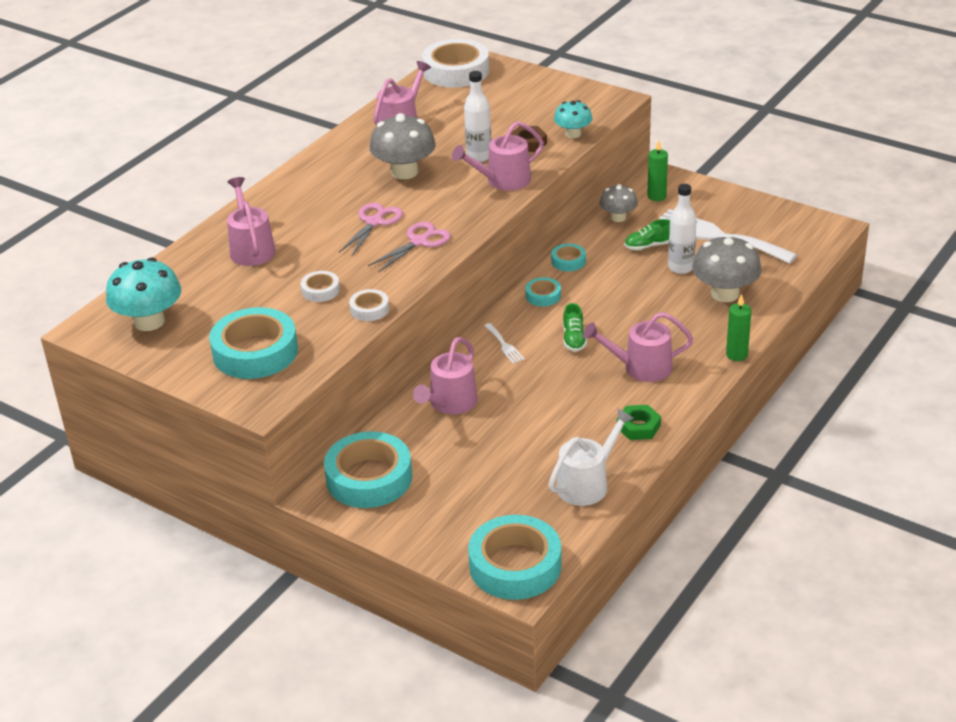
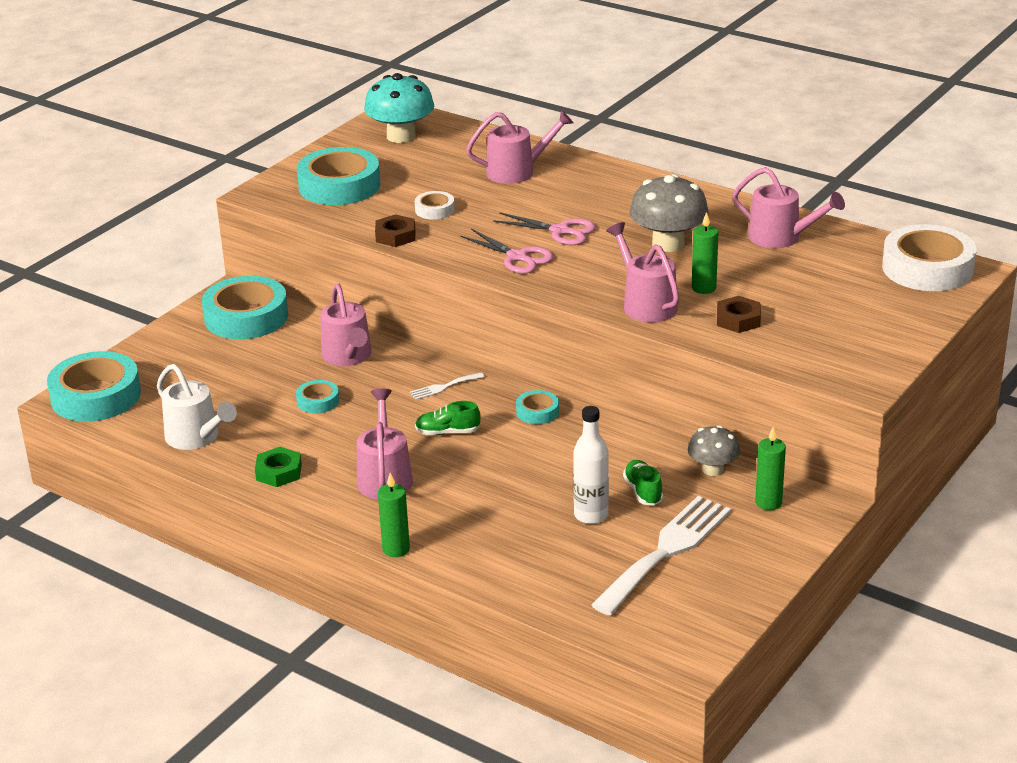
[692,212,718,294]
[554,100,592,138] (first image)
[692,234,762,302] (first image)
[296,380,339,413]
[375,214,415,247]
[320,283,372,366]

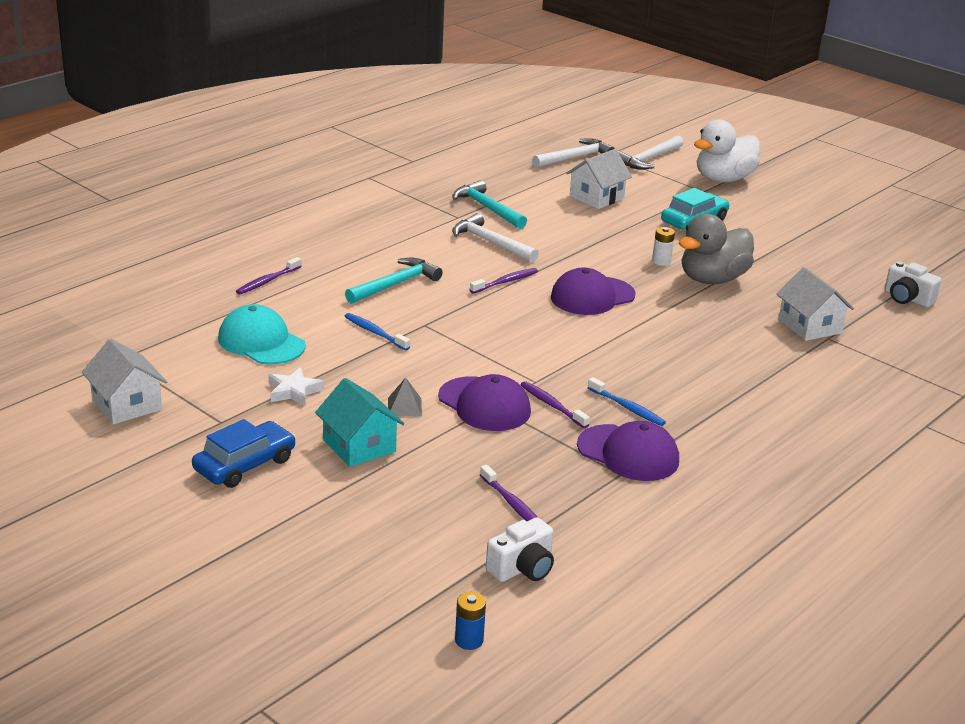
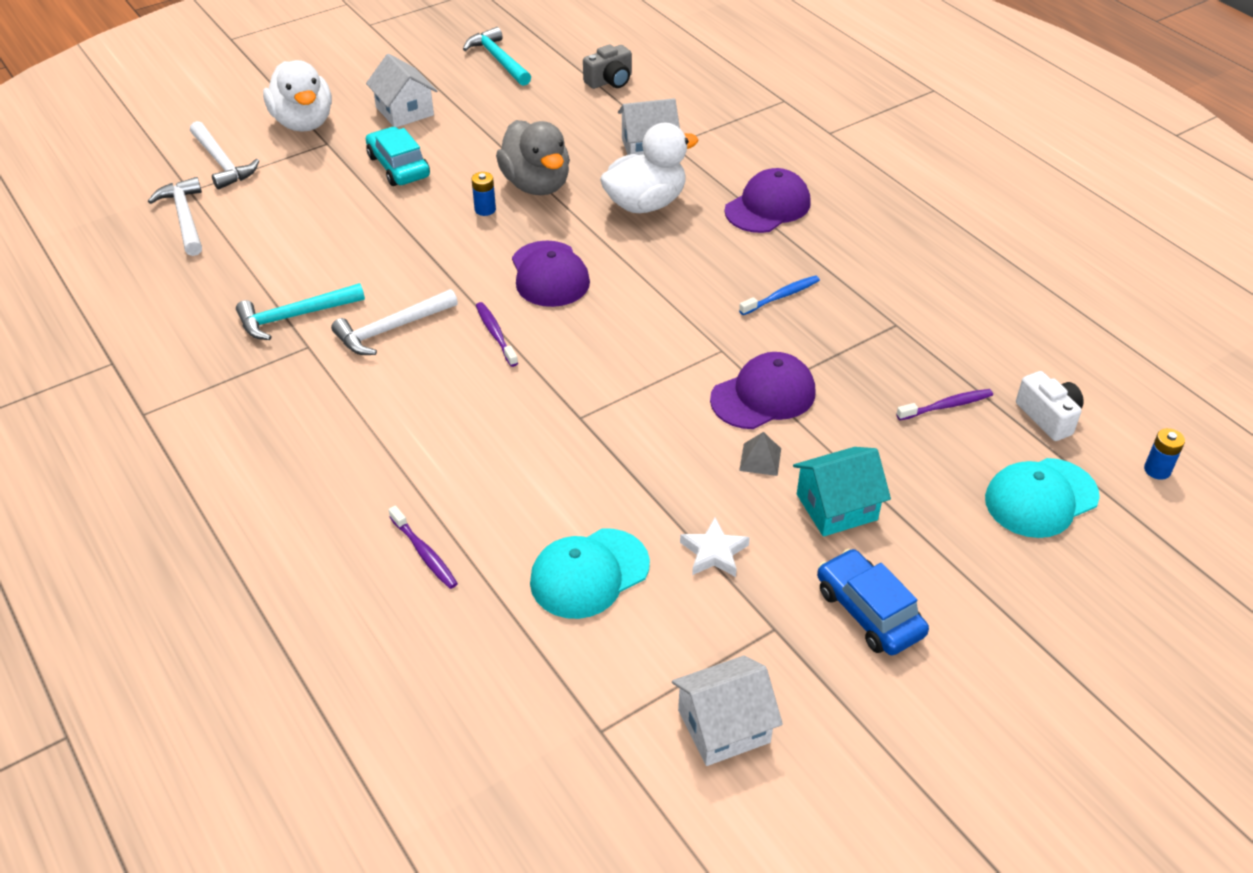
[366,54,437,127]
[471,172,496,216]
[463,27,531,86]
[583,45,632,89]
[344,313,410,351] (first image)
[520,381,590,428] (first image)
[725,168,811,233]
[600,123,698,213]
[985,458,1100,538]

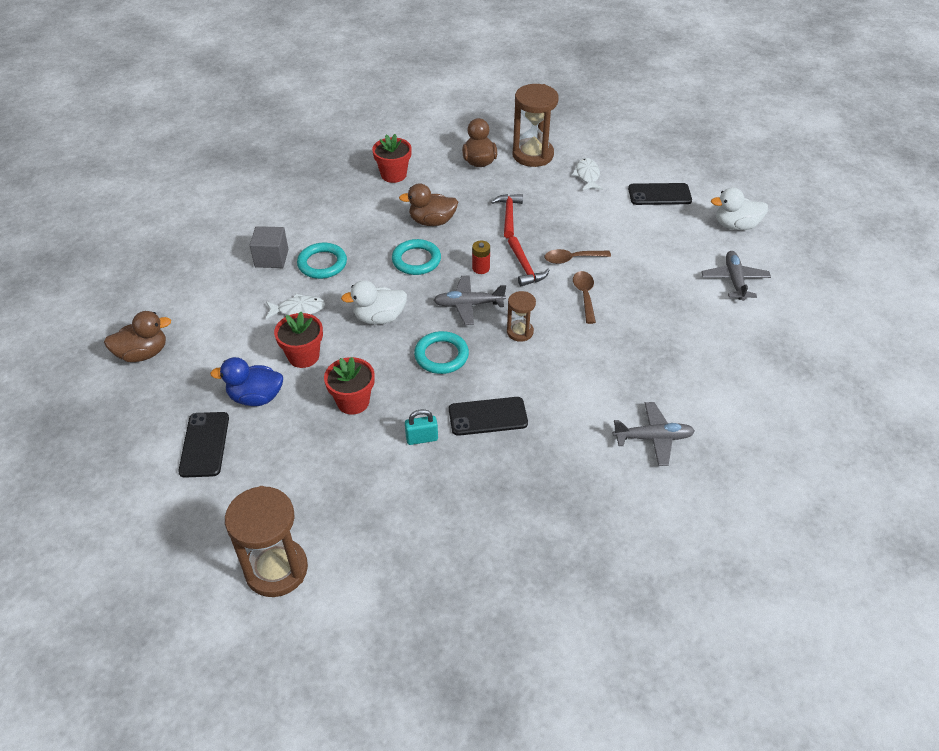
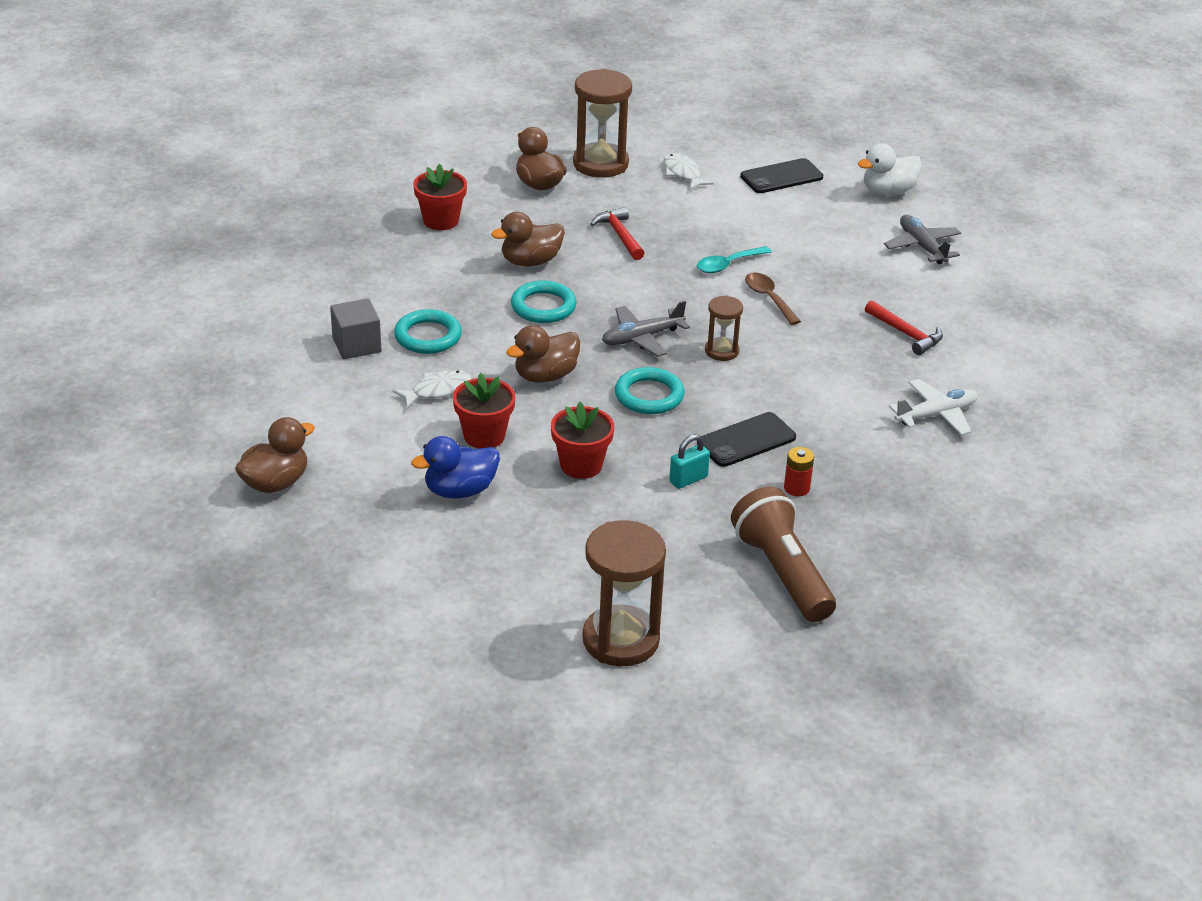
[865,300,943,355]
[784,447,814,496]
[697,246,772,273]
[506,325,580,383]
[889,379,978,435]
[178,412,229,478] (first image)
[731,487,836,622]

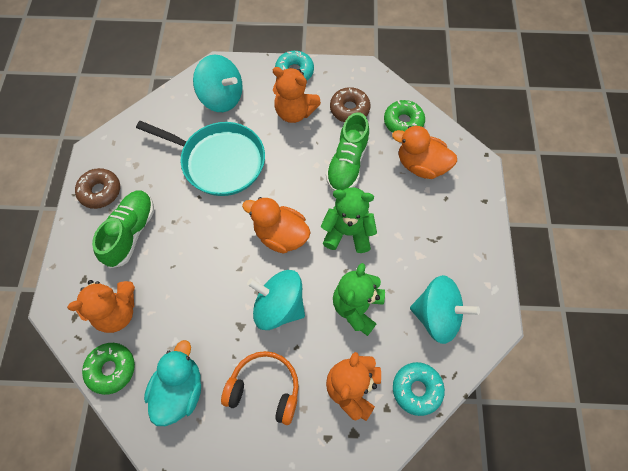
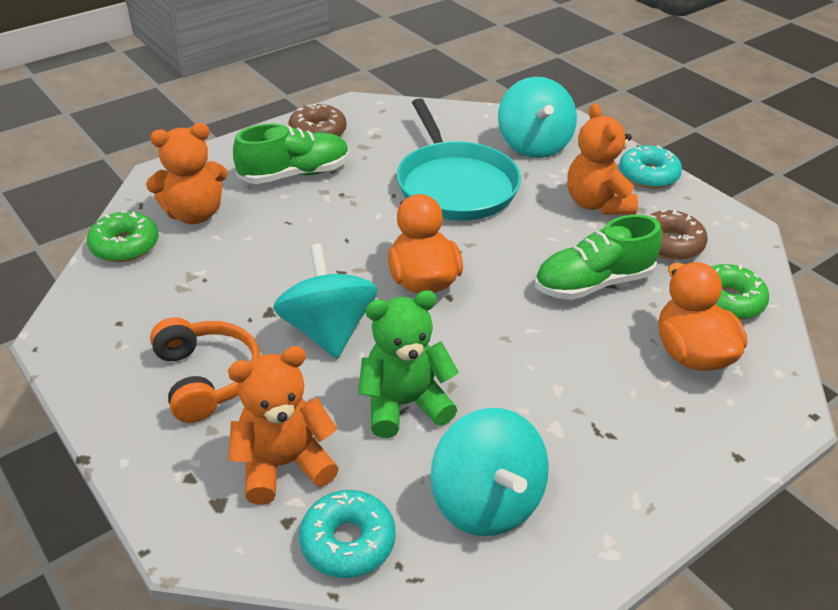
[321,187,377,253] (first image)
[146,123,228,224]
[144,340,201,426] (first image)

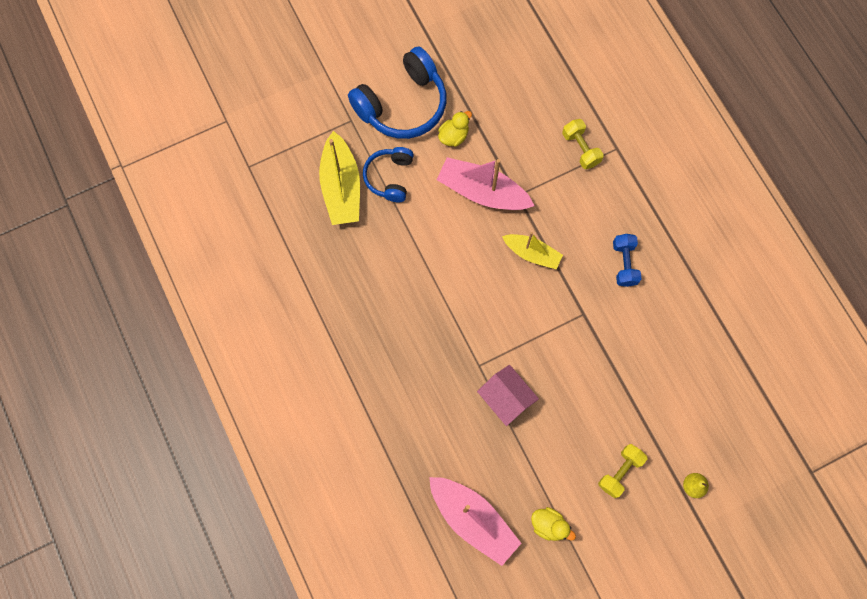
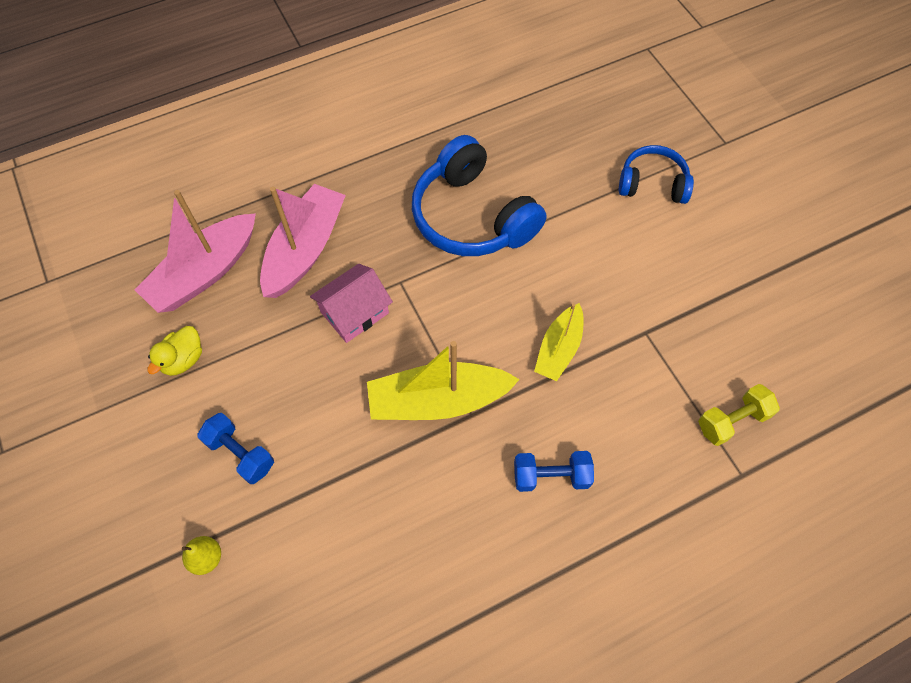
[412,135,547,256]
[438,111,472,147] (first image)
[367,341,520,420]
[260,184,346,298]
[197,413,274,484]

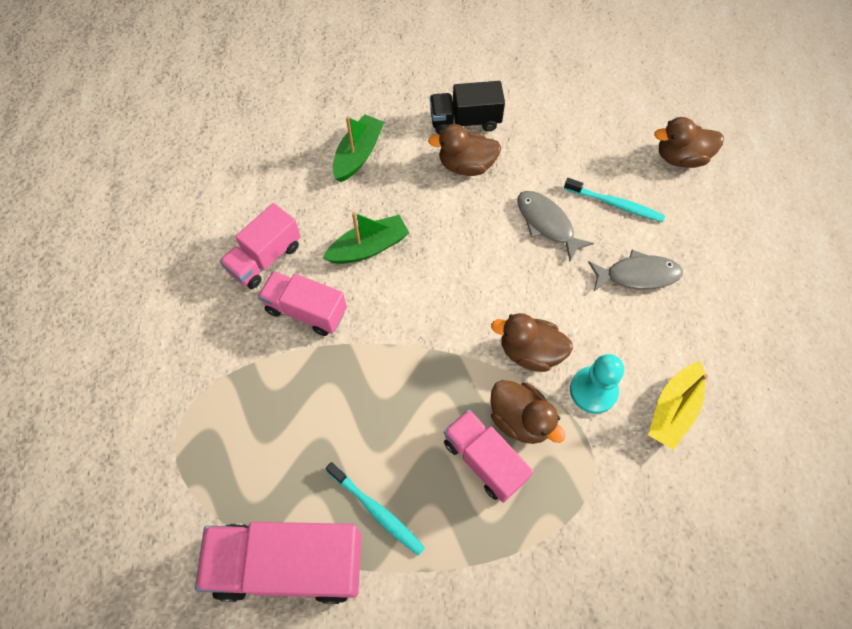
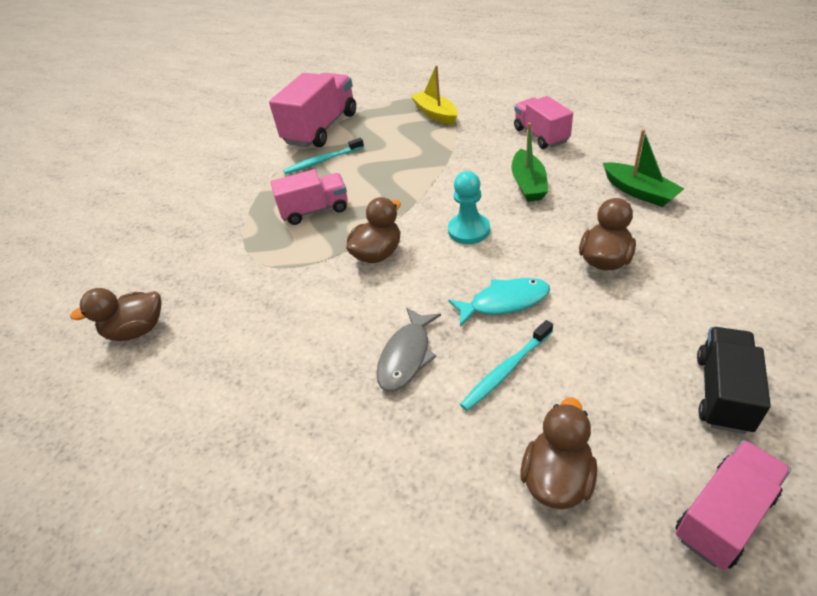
[697,327,771,434]
[448,278,550,327]
[676,440,791,570]
[448,171,490,244]
[411,65,458,125]
[70,288,162,341]

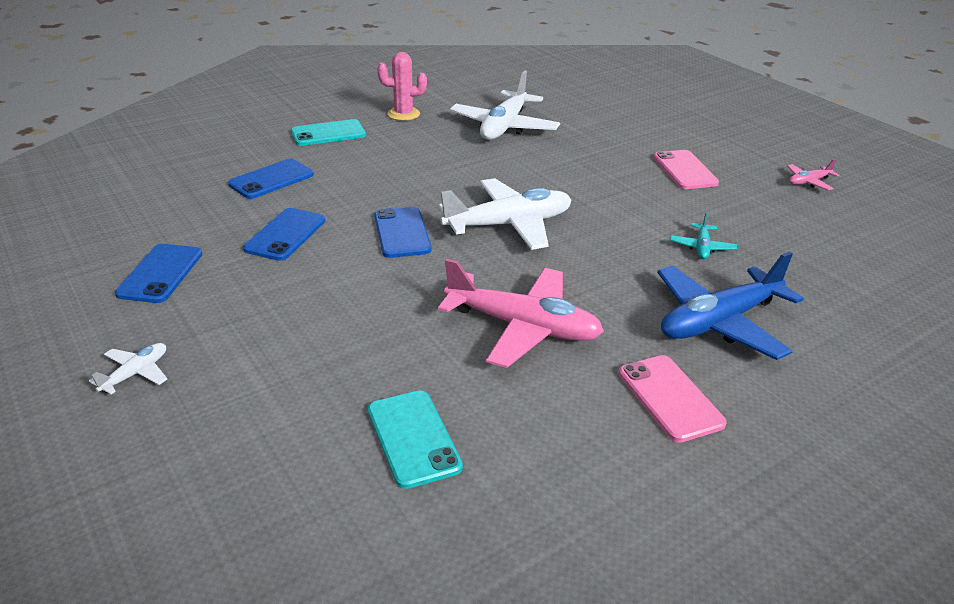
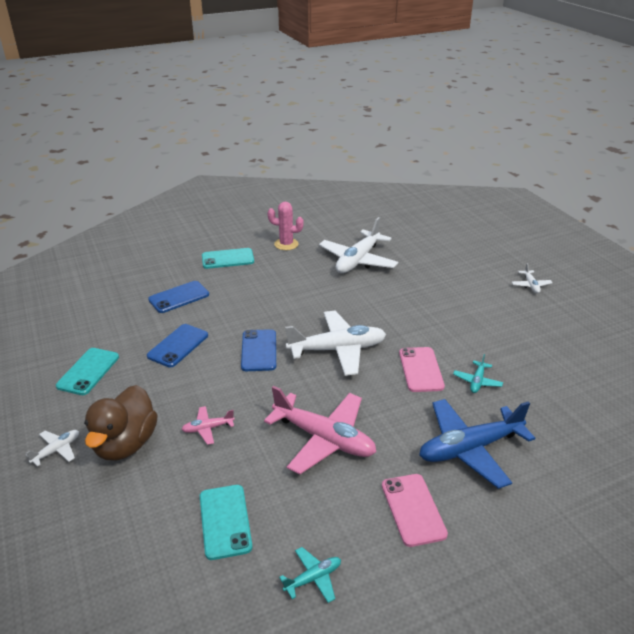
[399,347,445,392]
[182,406,235,445]
[56,348,119,395]
[512,263,553,293]
[84,385,158,460]
[279,547,341,603]

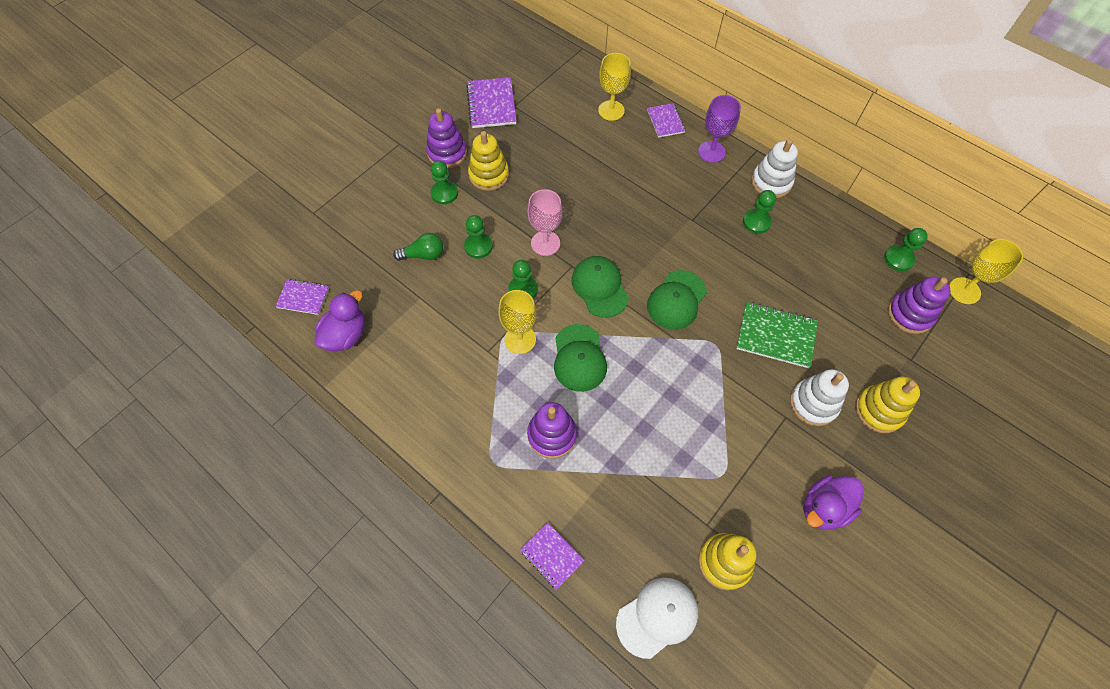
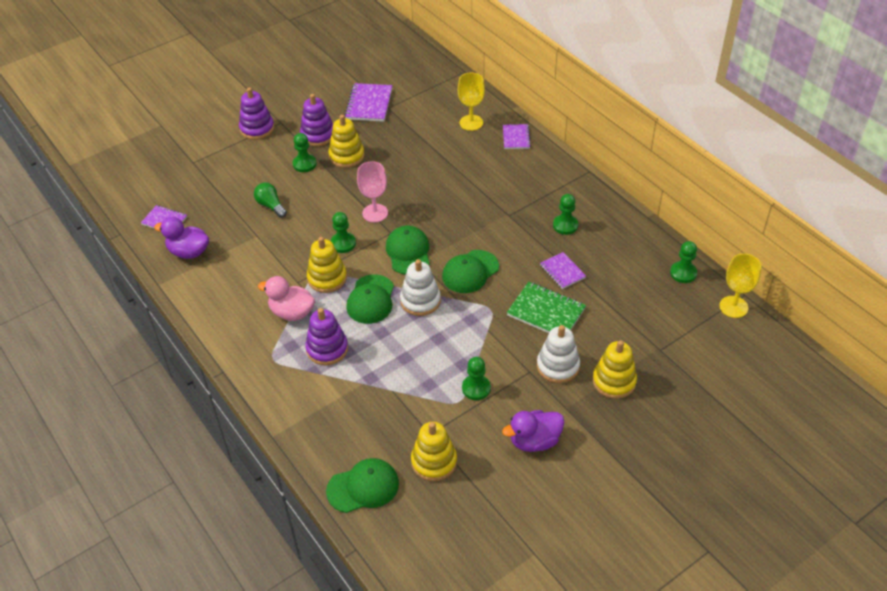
[698,95,741,163] (first image)
[400,259,441,316]
[462,357,491,400]
[254,183,287,218]
[239,87,274,140]
[154,217,209,259]
[307,237,347,293]
[540,252,586,289]
[326,458,399,513]
[258,276,315,321]

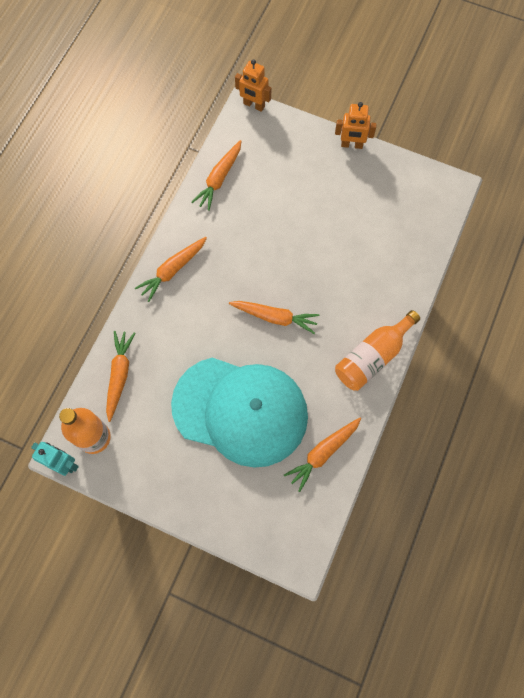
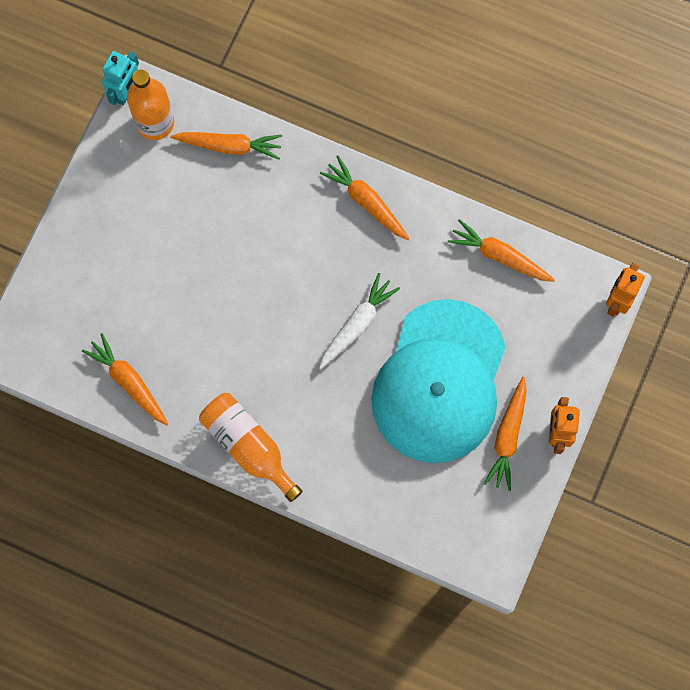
[484,377,527,491]
[371,299,506,463]
[319,273,400,369]

